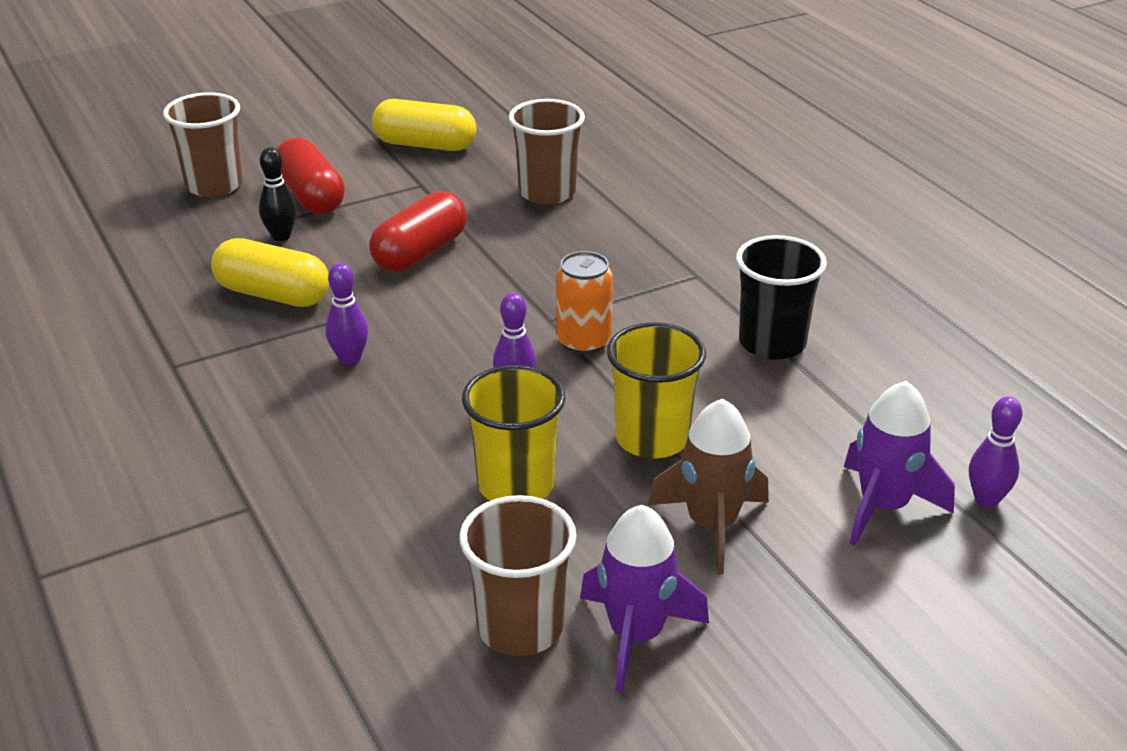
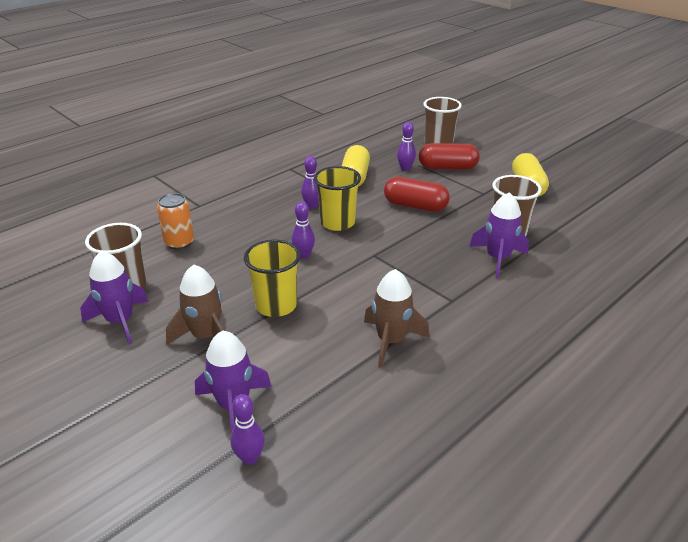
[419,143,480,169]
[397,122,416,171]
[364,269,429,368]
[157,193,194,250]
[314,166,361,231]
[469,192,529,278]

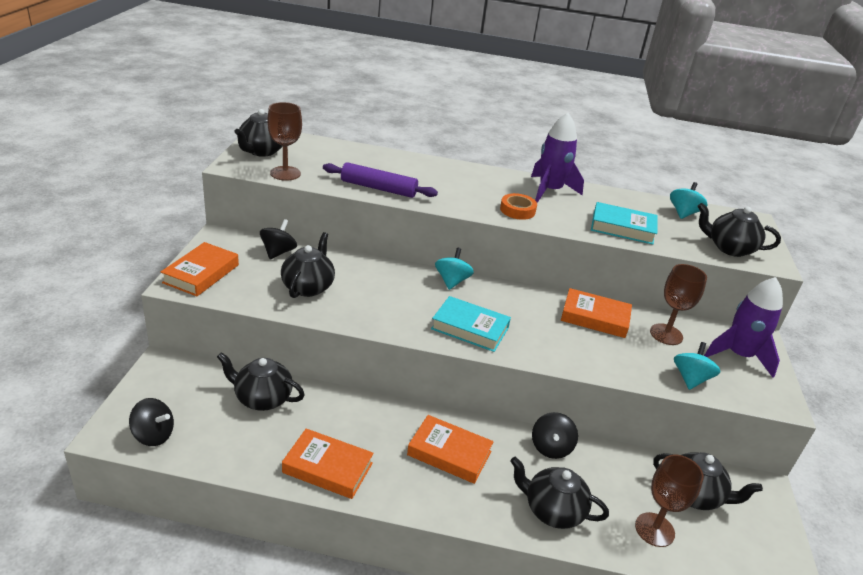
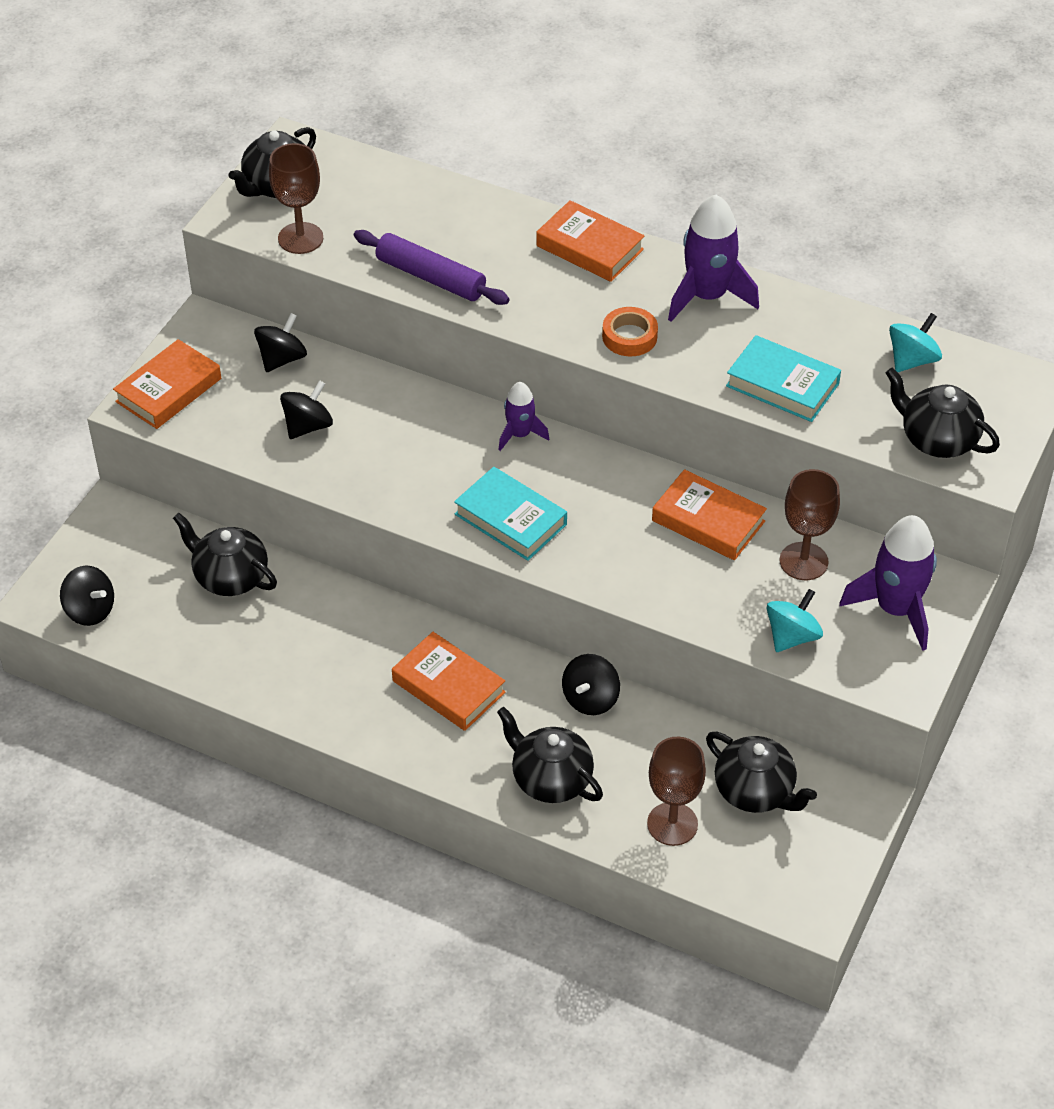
[280,380,333,439]
[499,382,549,451]
[536,200,645,282]

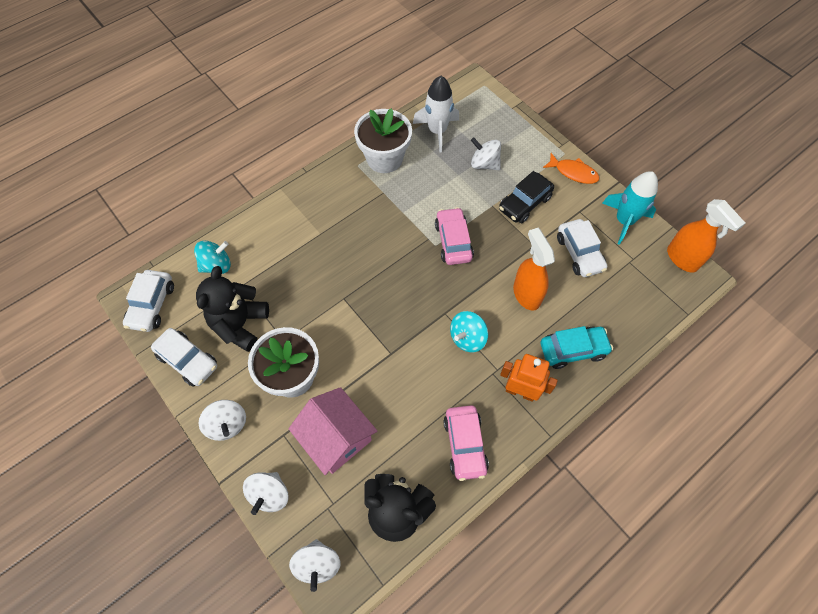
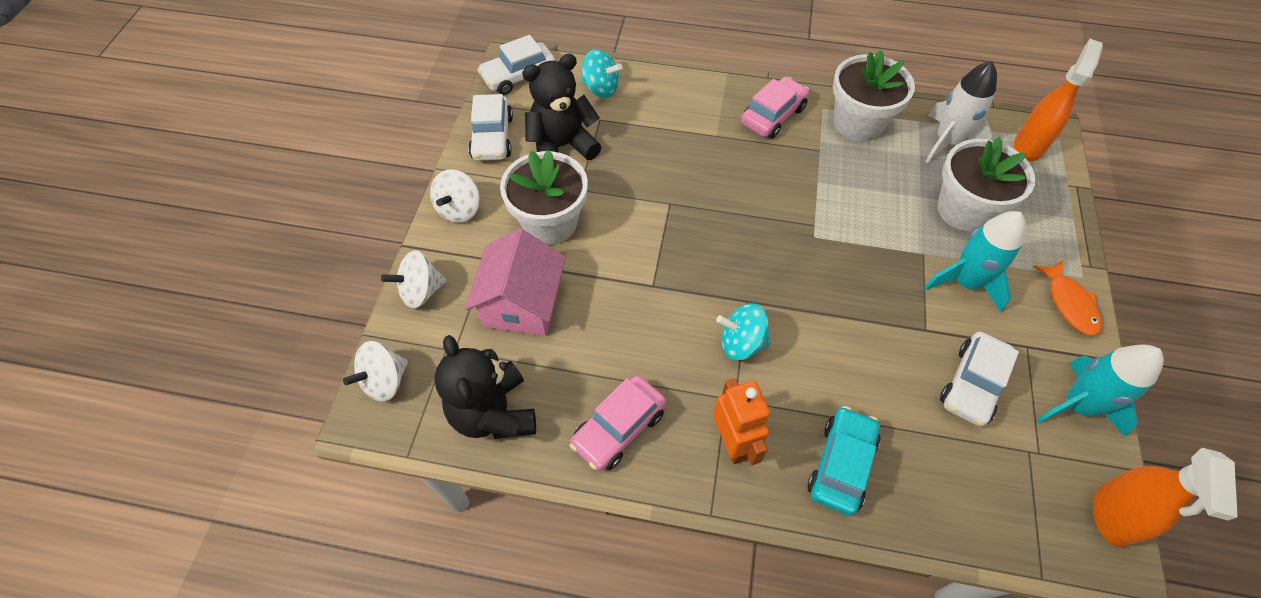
[937,137,1035,232]
[924,211,1026,312]
[741,77,809,139]
[1014,39,1103,161]
[807,406,880,516]

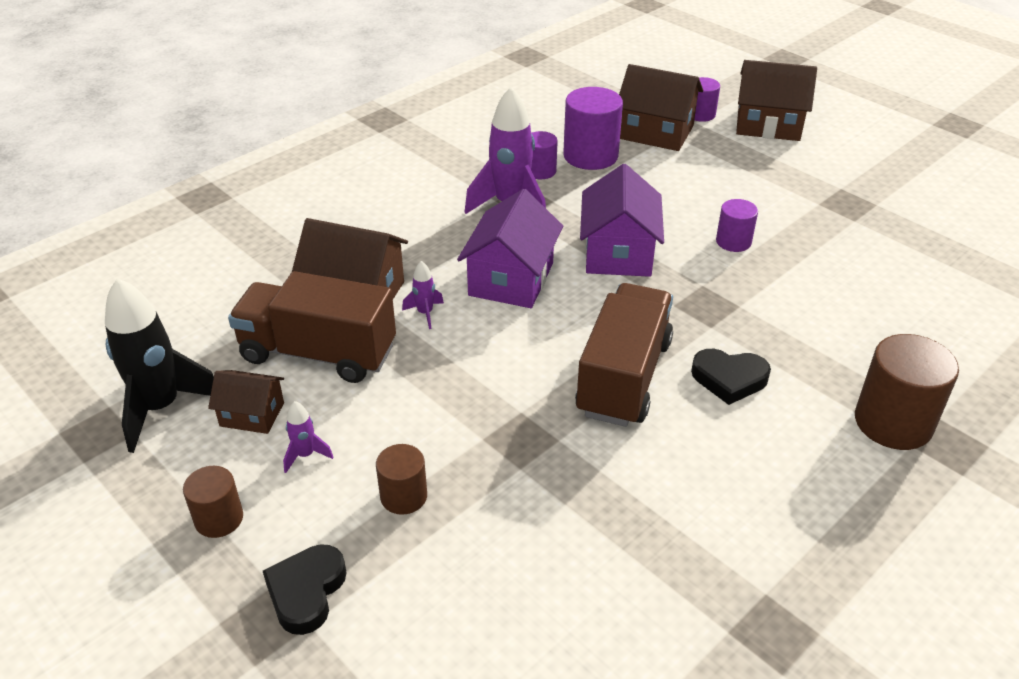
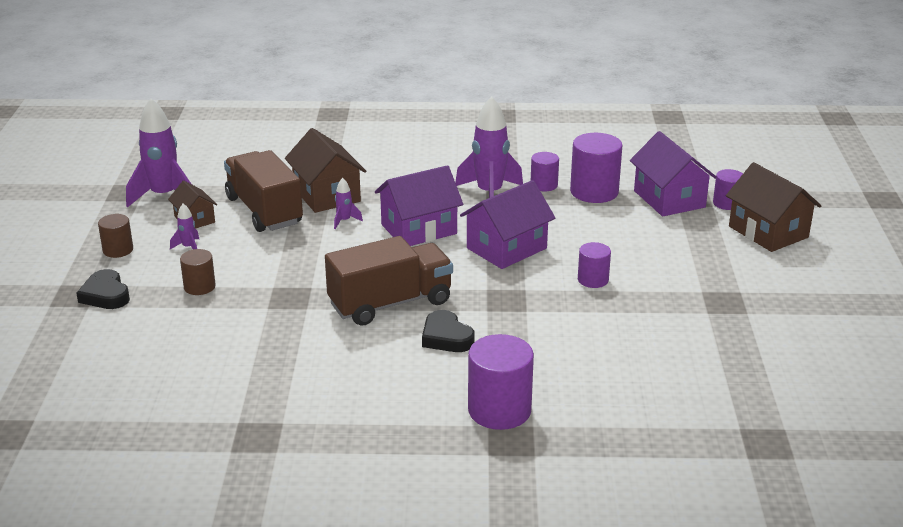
[630,131,717,216]
[126,98,191,208]
[468,334,534,430]
[77,269,130,309]

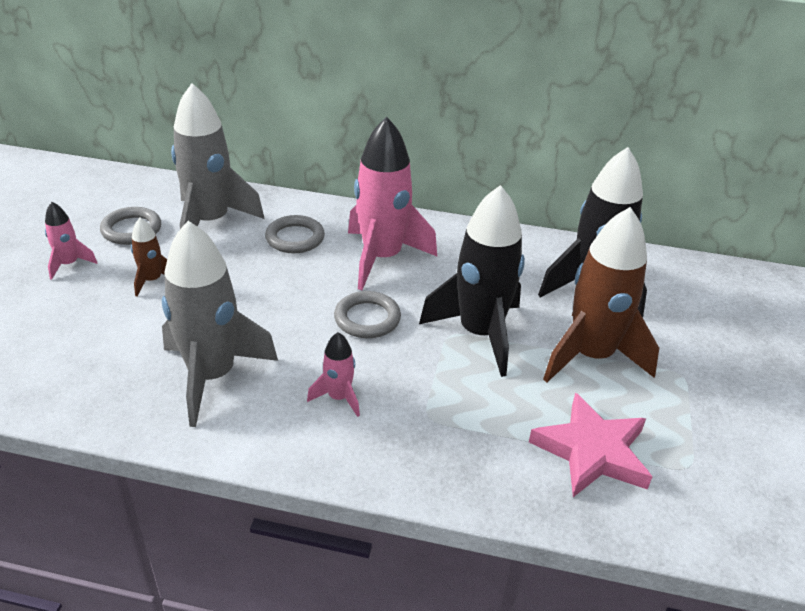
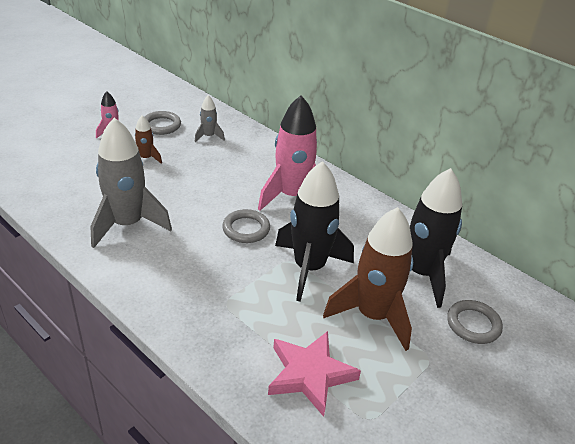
[195,95,225,142]
[447,300,503,344]
[307,332,360,417] (first image)

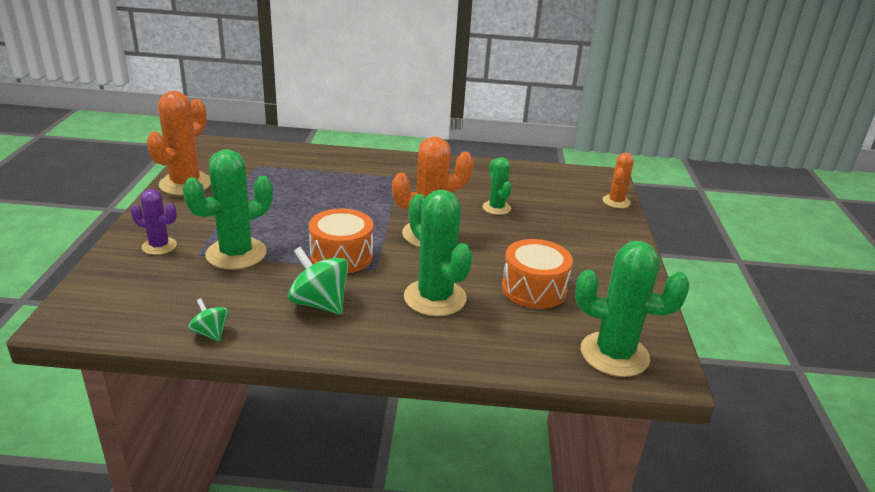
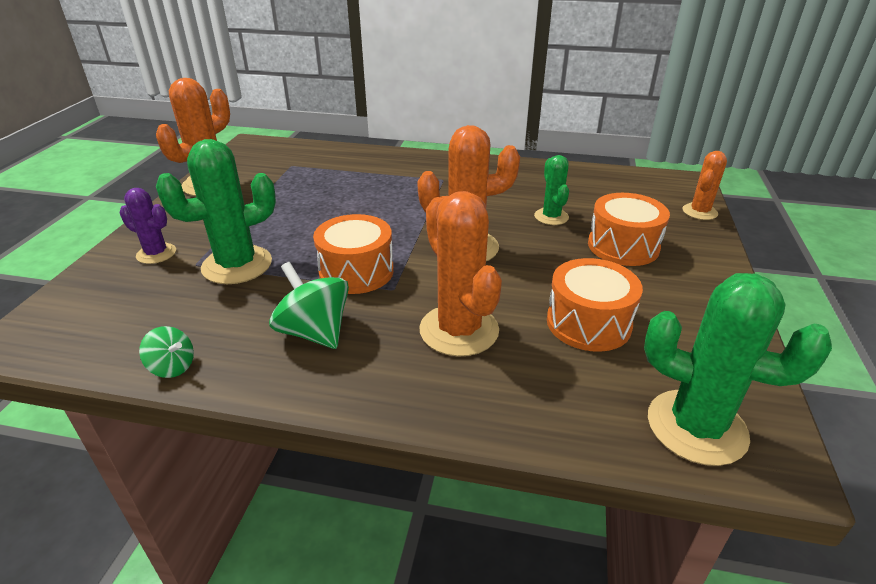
[419,191,502,357]
[139,326,194,378]
[588,193,670,266]

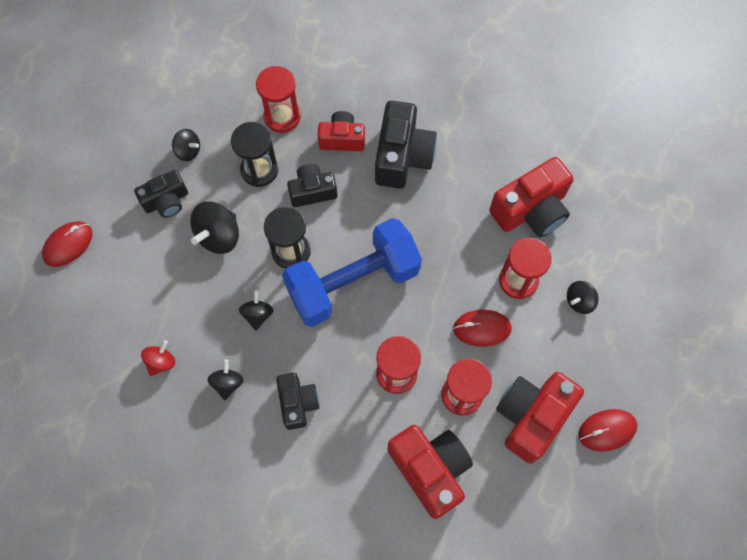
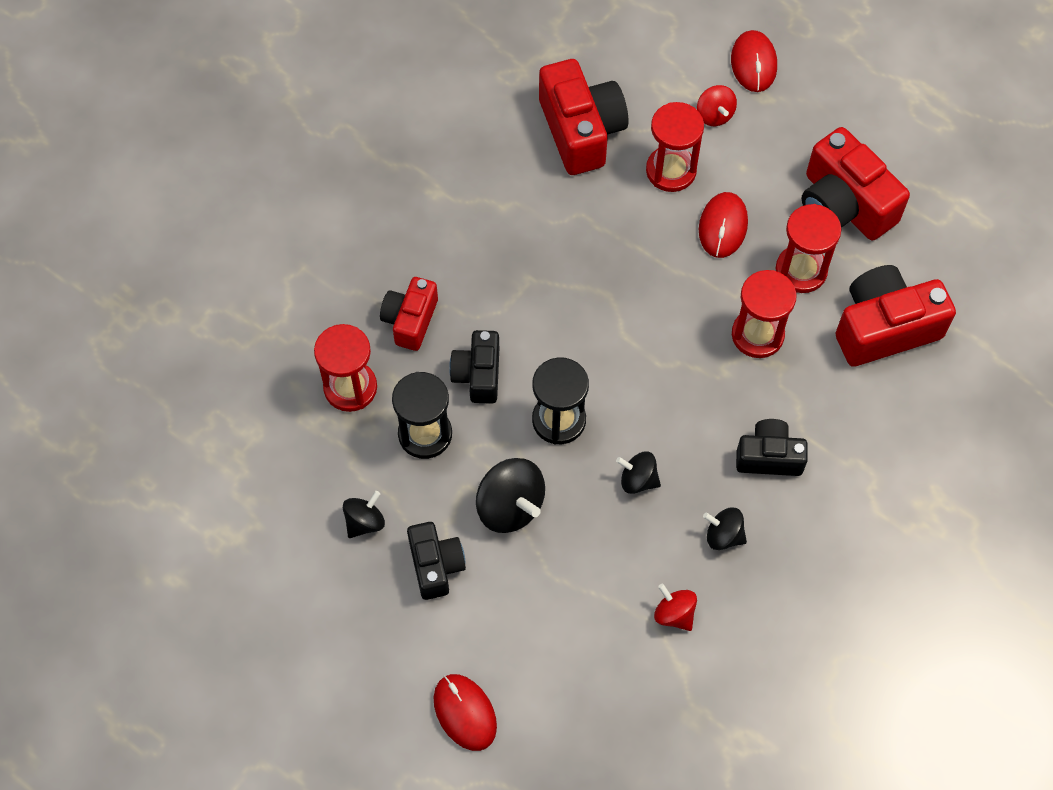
[375,101,437,189] (first image)
[282,218,422,327] (first image)
[697,85,737,126]
[731,30,777,92]

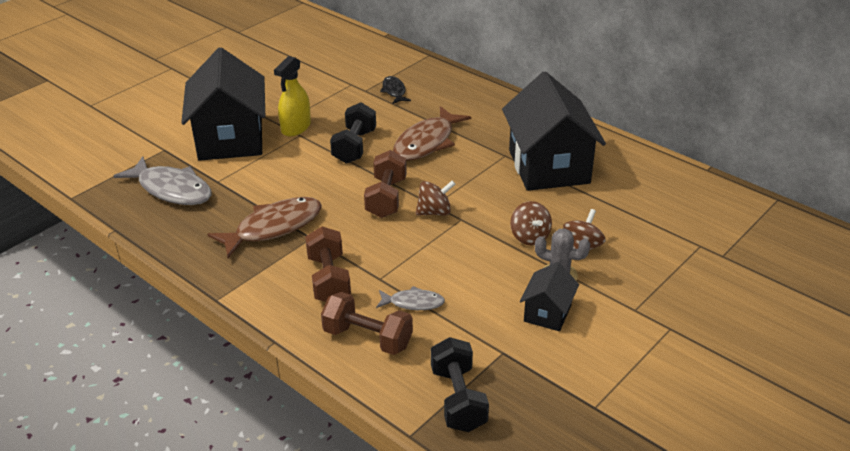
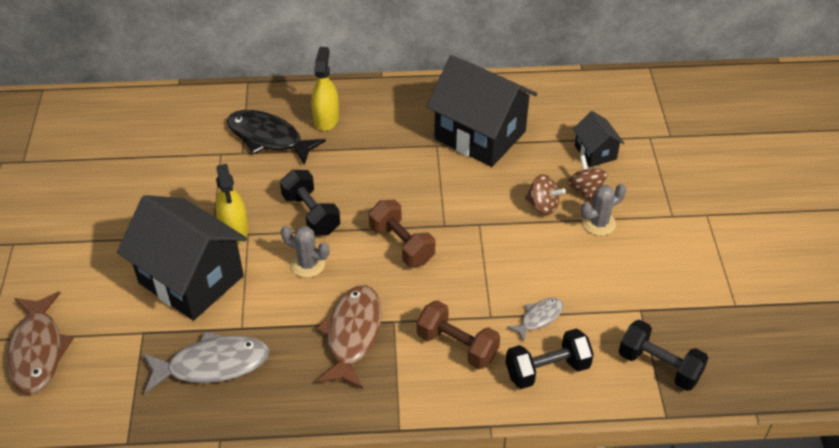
[227,110,326,165]
[7,291,74,394]
[415,181,455,216] (first image)
[573,111,625,167]
[505,328,594,389]
[311,47,339,131]
[281,226,329,278]

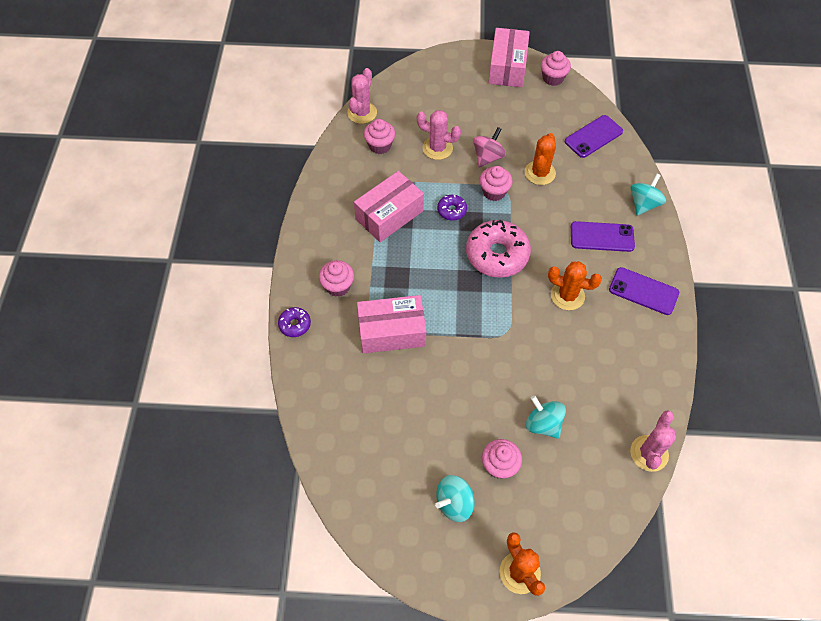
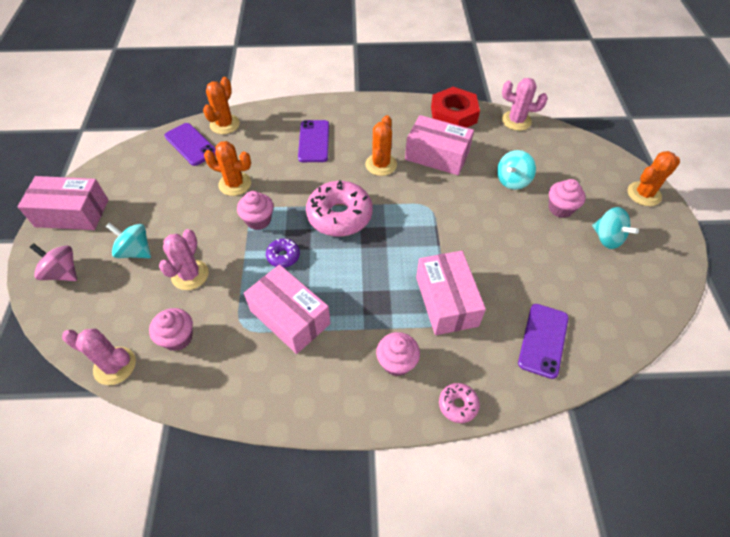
[541,51,571,86] (first image)
[30,243,77,281]
[106,222,151,258]
[518,304,569,379]
[439,383,480,423]
[203,77,240,134]
[431,87,480,128]
[405,115,474,175]

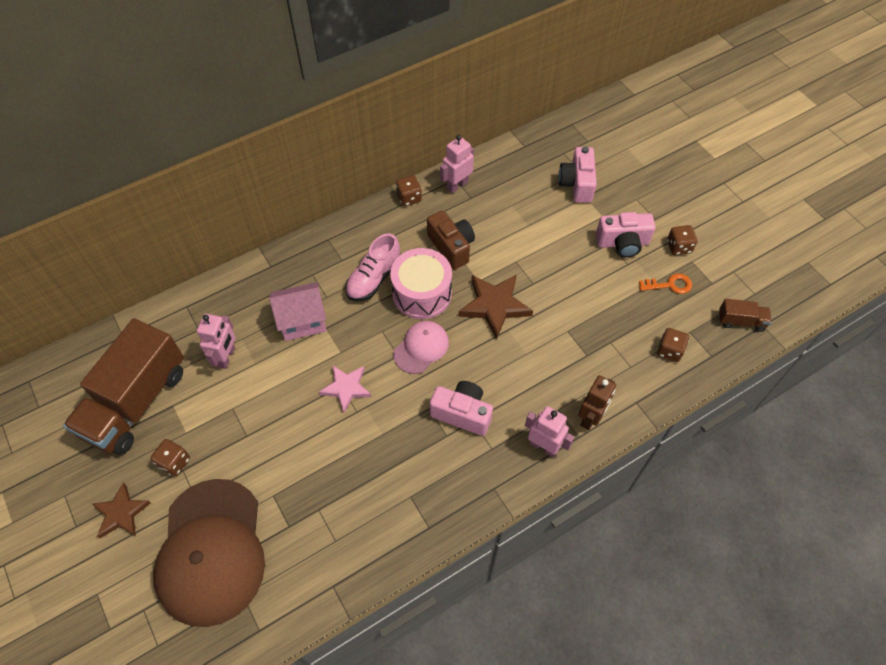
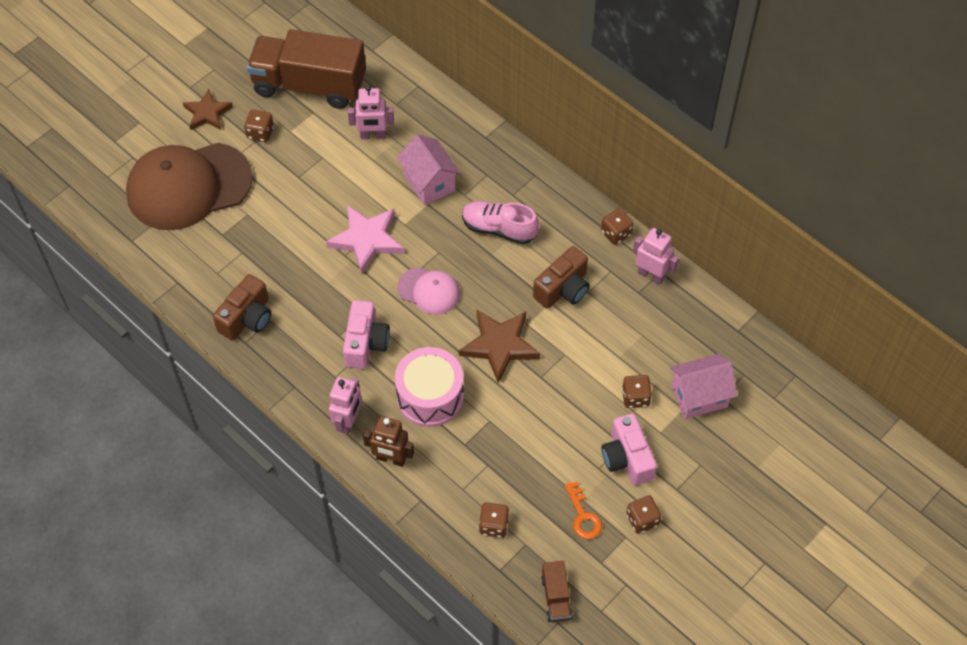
[670,354,737,419]
[395,347,464,427]
[326,205,404,274]
[213,274,271,341]
[622,375,652,408]

